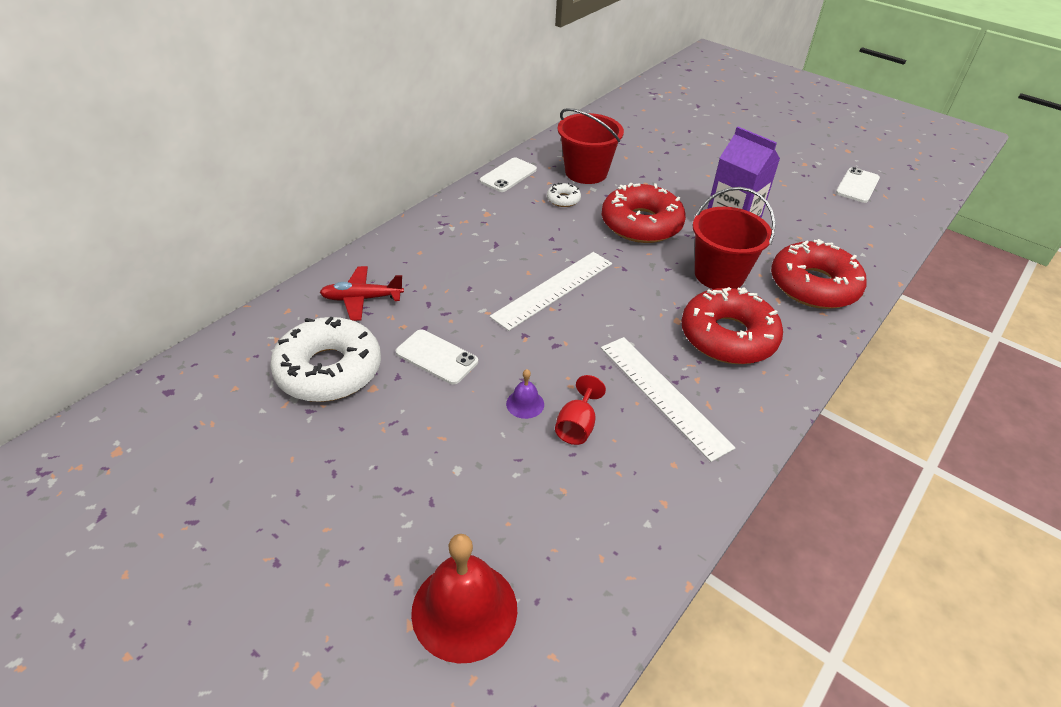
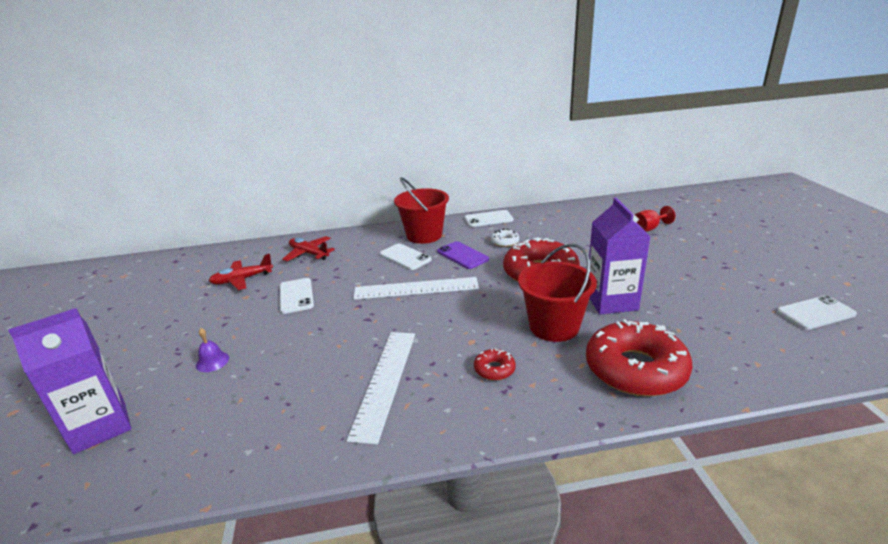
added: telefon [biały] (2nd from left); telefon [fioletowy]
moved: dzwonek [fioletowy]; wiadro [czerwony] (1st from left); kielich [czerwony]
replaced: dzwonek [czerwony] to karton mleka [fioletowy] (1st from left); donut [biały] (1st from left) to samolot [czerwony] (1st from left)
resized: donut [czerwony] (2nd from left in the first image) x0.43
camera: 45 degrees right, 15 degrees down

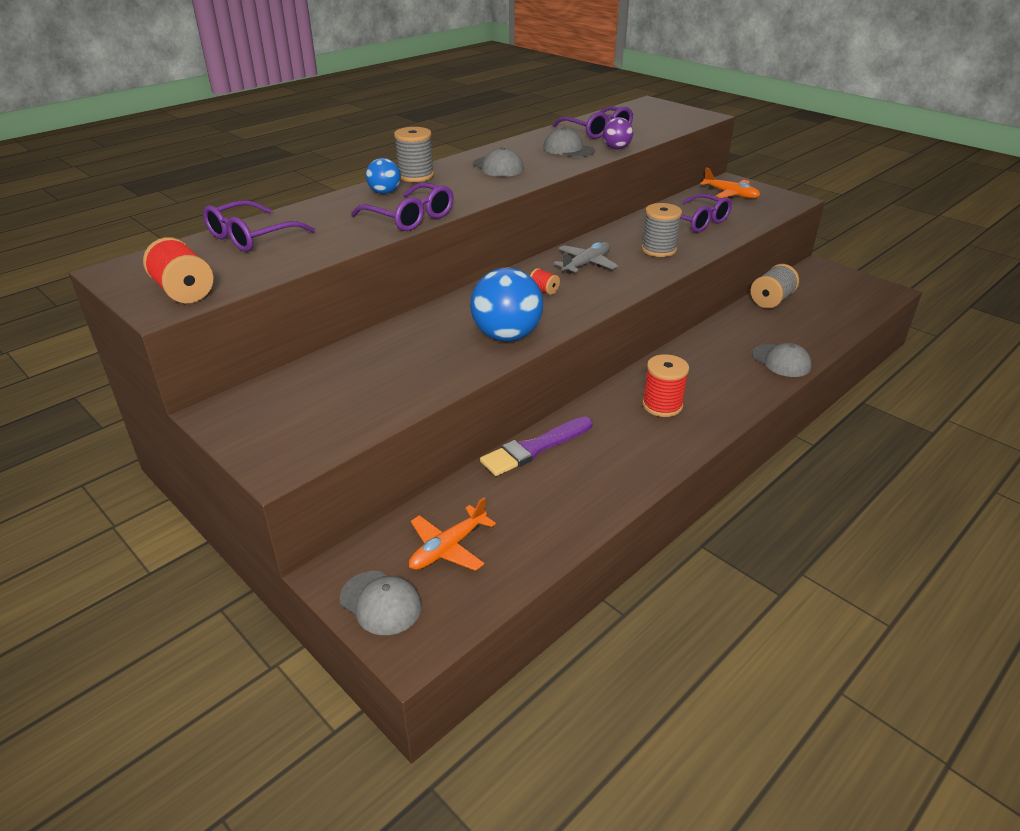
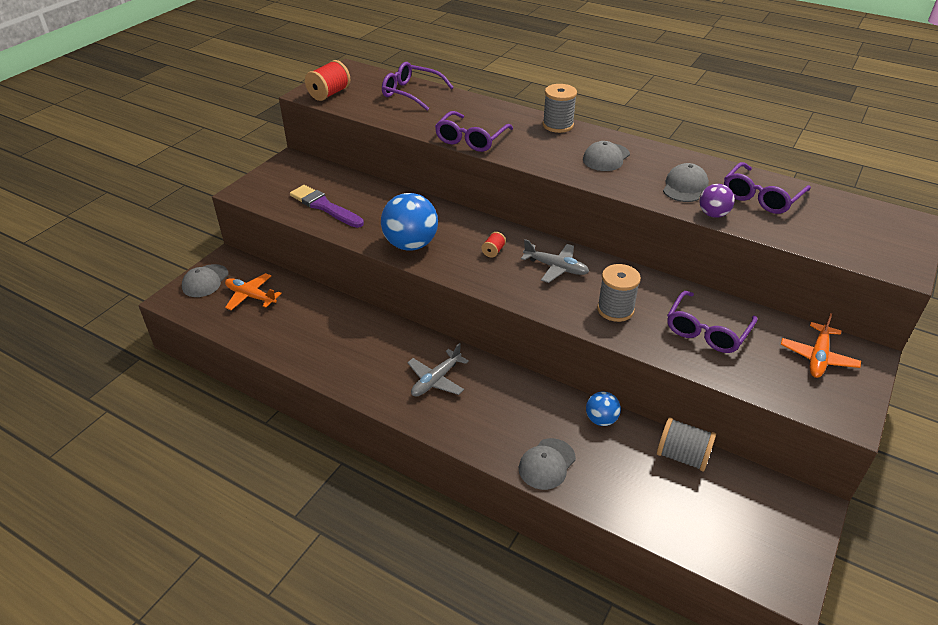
moved: pędzel [fioletowy]; piłka [niebieski] (1st from left in the first image) to piłka [niebieski] (2nd from left)
replaced: szpulka [czerwony] (3rd from left) to samolot [szary] (1st from left)
camera: 75 degrees right, 5 degrees up

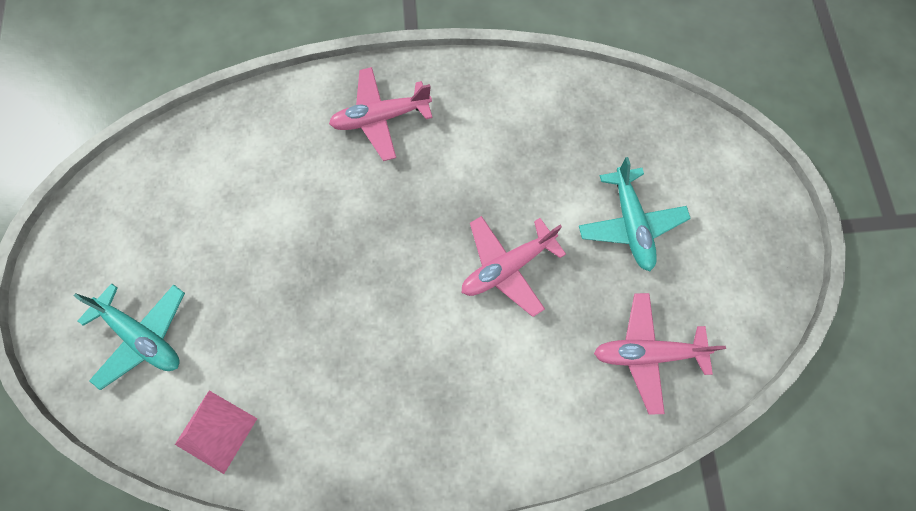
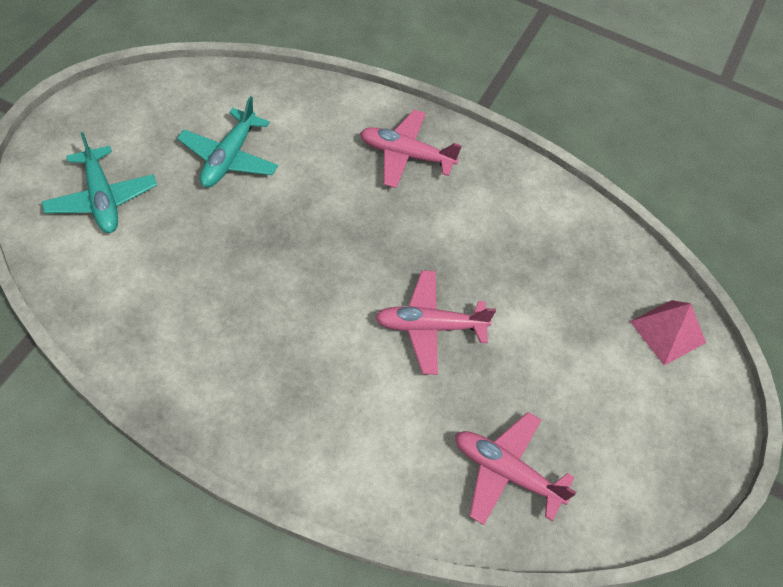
moved: samolot [turkusowy] (2nd from left); piramida [różowy]
camera: 25 degrees right, 15 degrees down

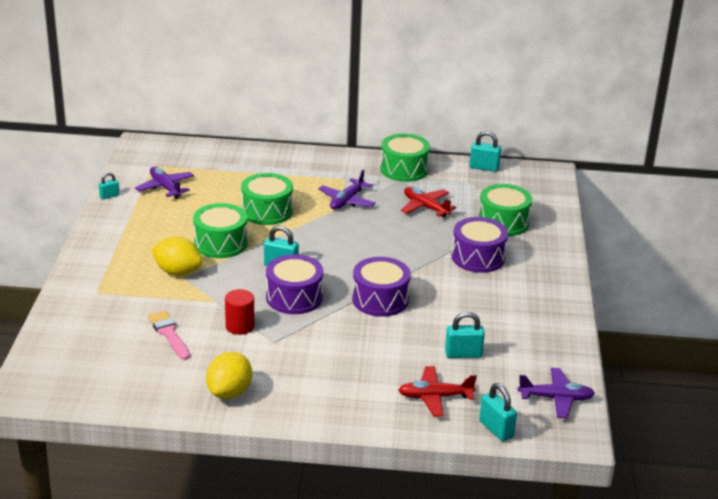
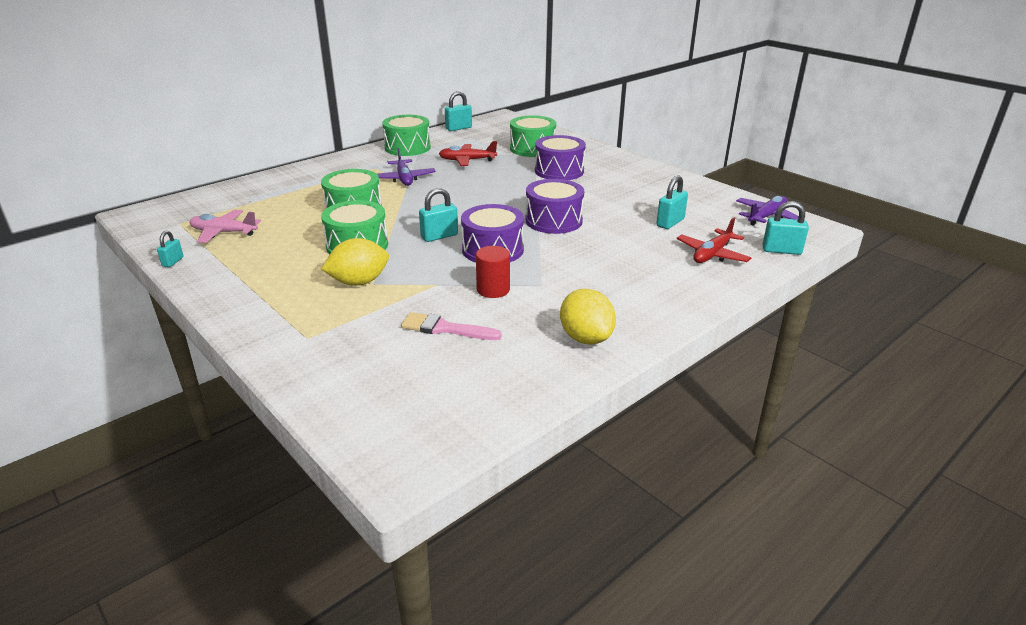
recoloured: samolot [fioletowy] (1st from left) to samolot [różowy]
camera: 45 degrees left, 0 degrees up

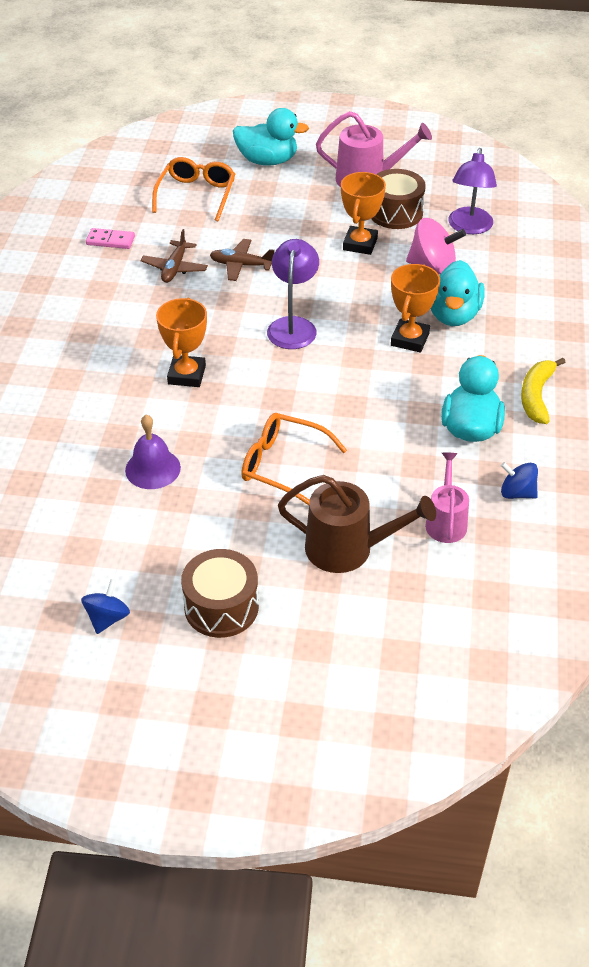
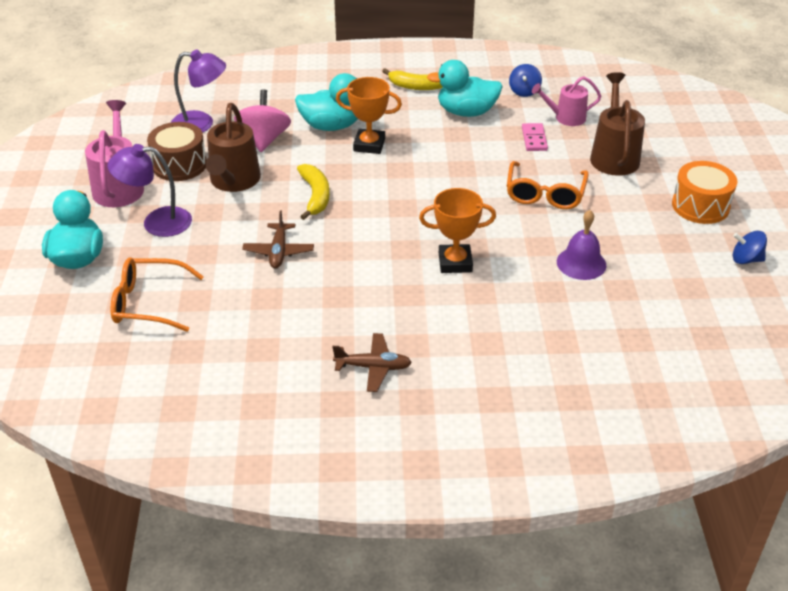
added: banan [żółty] (1st from left)
moved: lampka [fioletowy] (1st from left); samolot [brązowy] (1st from left in the first image) to samolot [brązowy] (2nd from left); kostka domina [różowy]
replaced: puchar [pomarańczowy] (2nd from left) to konewka [brązowy] (1st from left)
recoloured: bęben [brązowy] (1st from left) to bęben [pomarańczowy]
camera: 100 degrees left, 5 degrees down

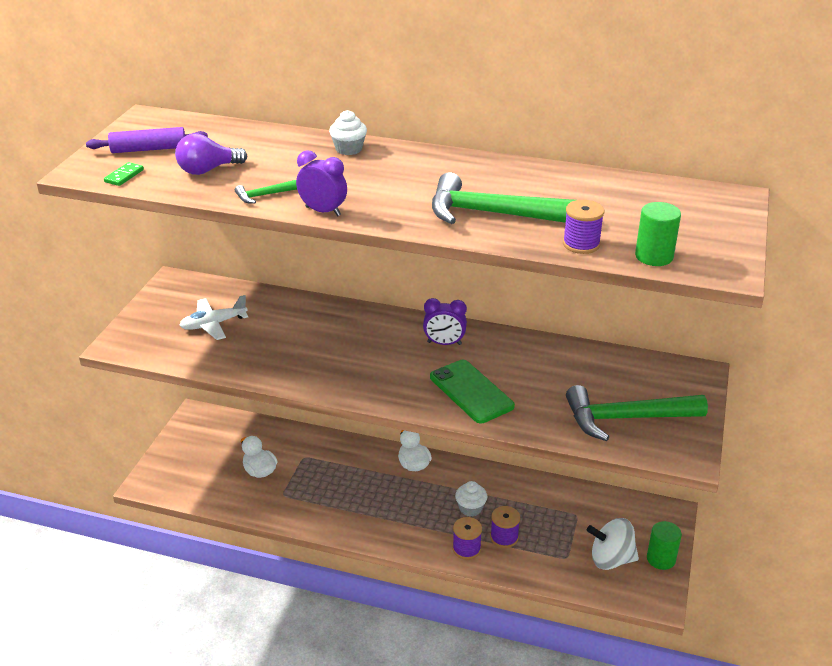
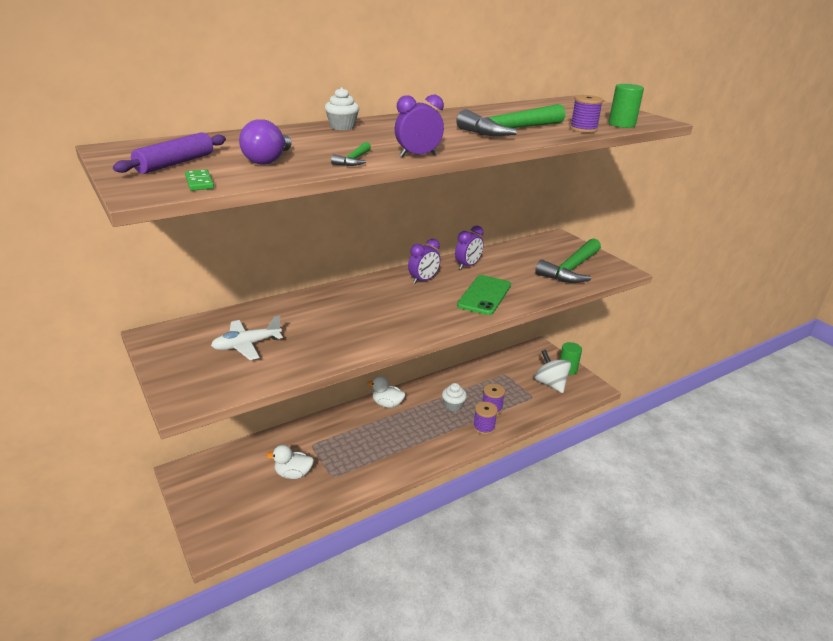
added: budzik [fioletowy] (3rd from left)
turned: samolot [biały] 45 degrees clockwise; telefon [zielony] 75 degrees counterclockwise; bączek [biały] 105 degrees clockwise
camera: 50 degrees left, 5 degrees down

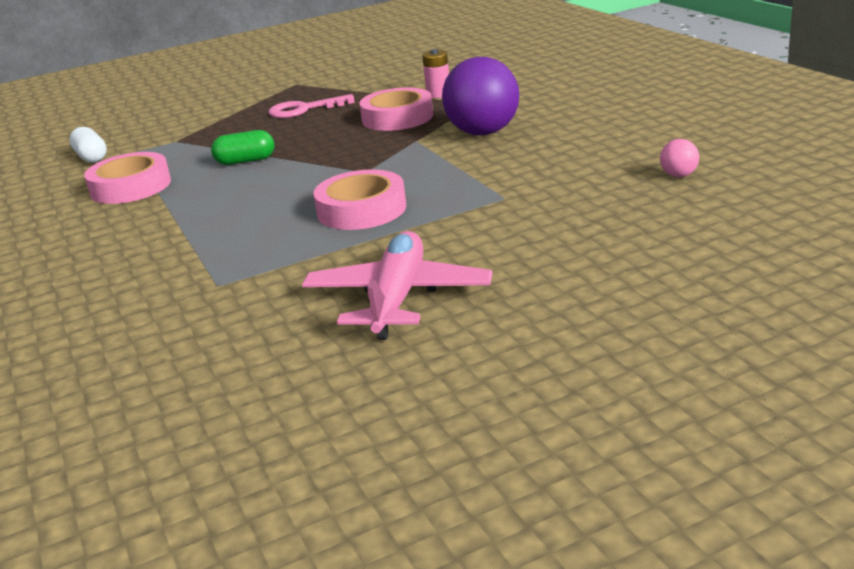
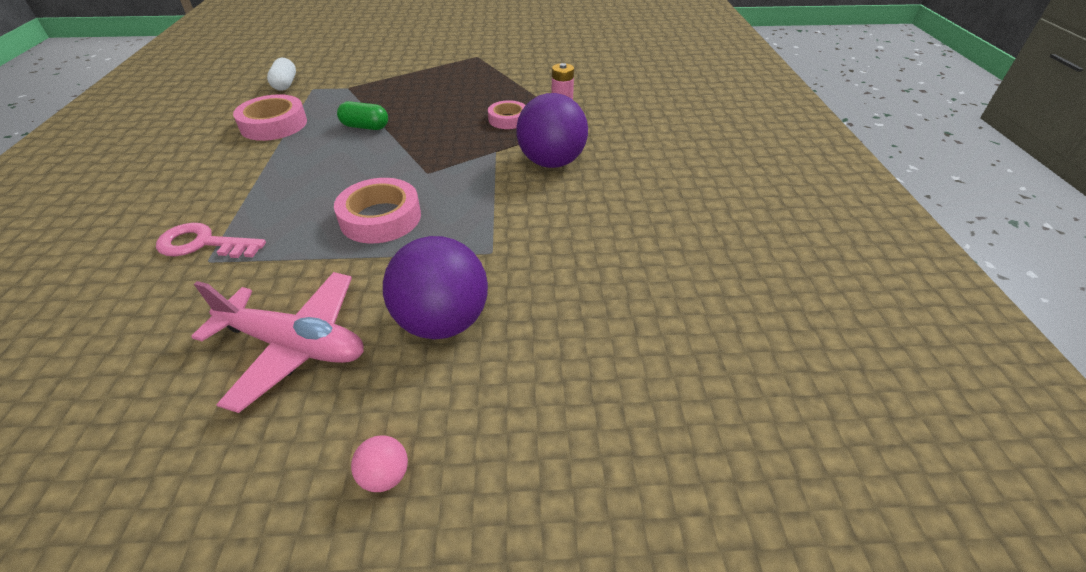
added: piłka [fioletowy] (1st from left)
moved: klucz [różowy]; piłka [różowy]
turned: samolot [różowy] 75 degrees clockwise
resized: taśma klejąca [różowy] (3rd from left) x0.64
camera: 20 degrees right, 15 degrees up

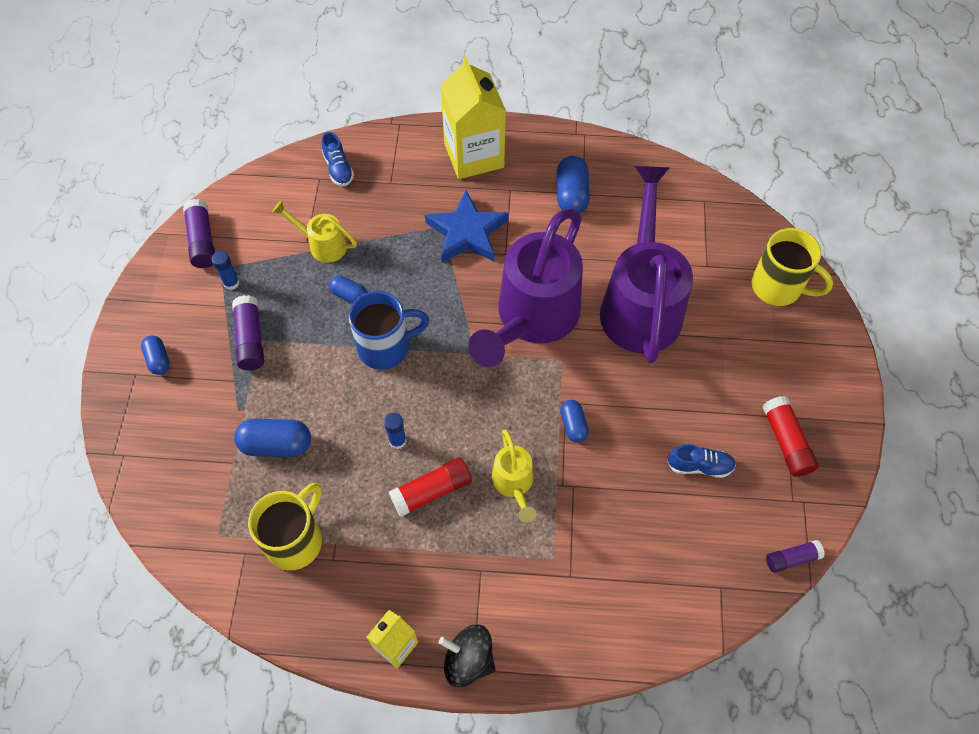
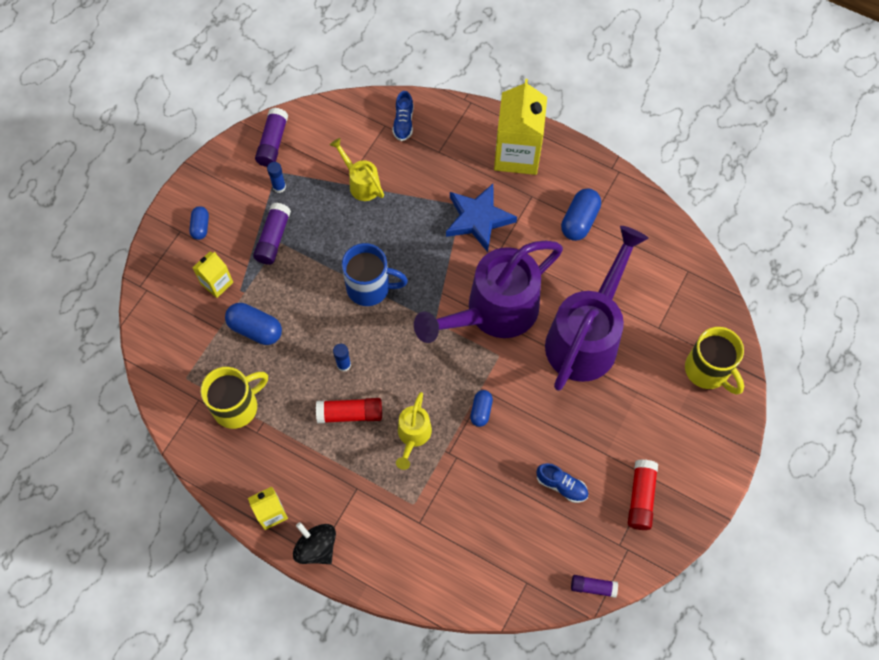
removed: kapsułka [niebieski] (3rd from left)
added: karton mleka [żółty] (1st from left)
camera: 25 degrees right, 5 degrees up

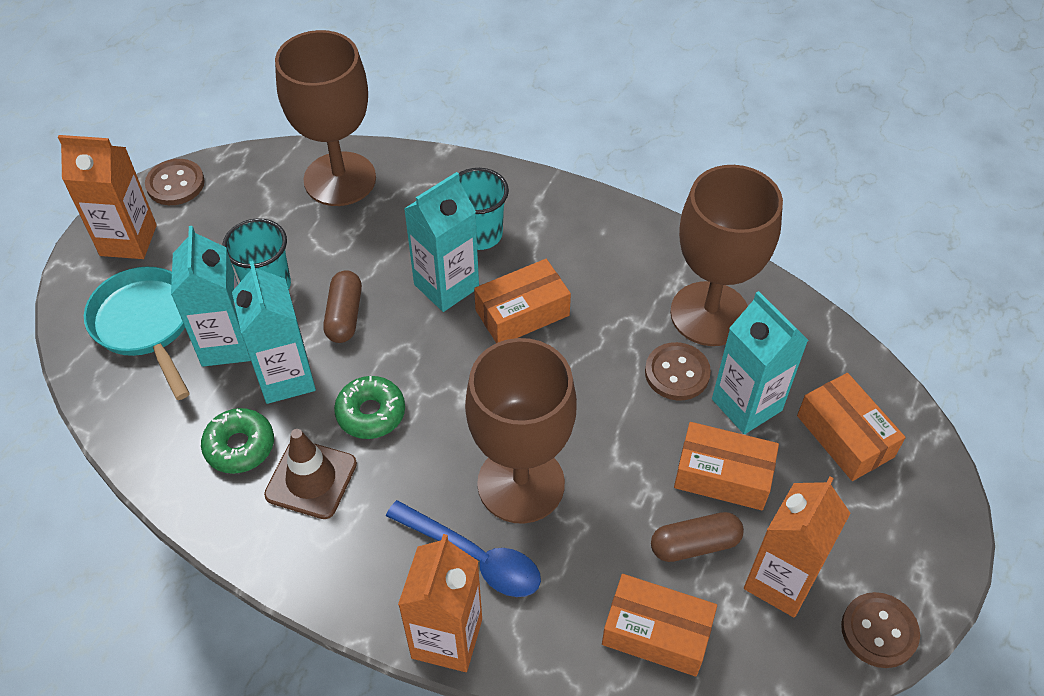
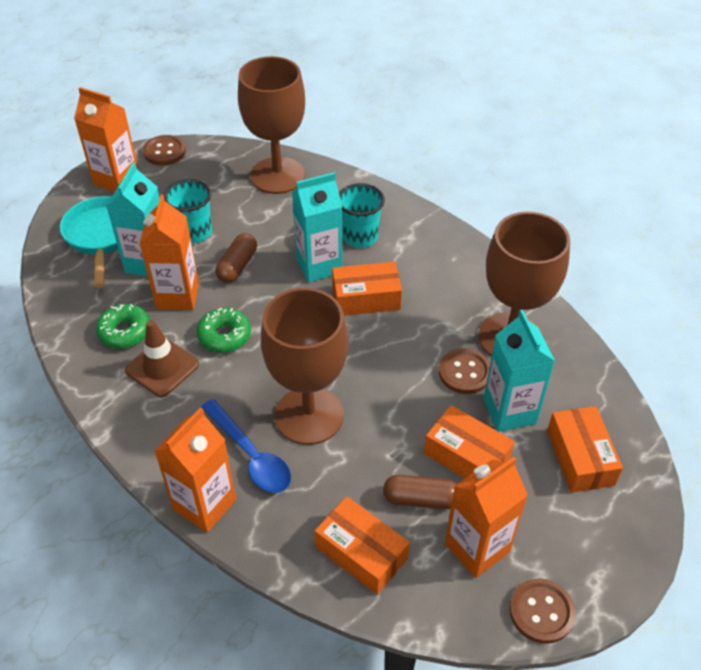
recoloured: karton mleka [turkusowy] (2nd from left) to karton mleka [pomarańczowy] (2nd from left)
camera: 20 degrees right, 5 degrees down

